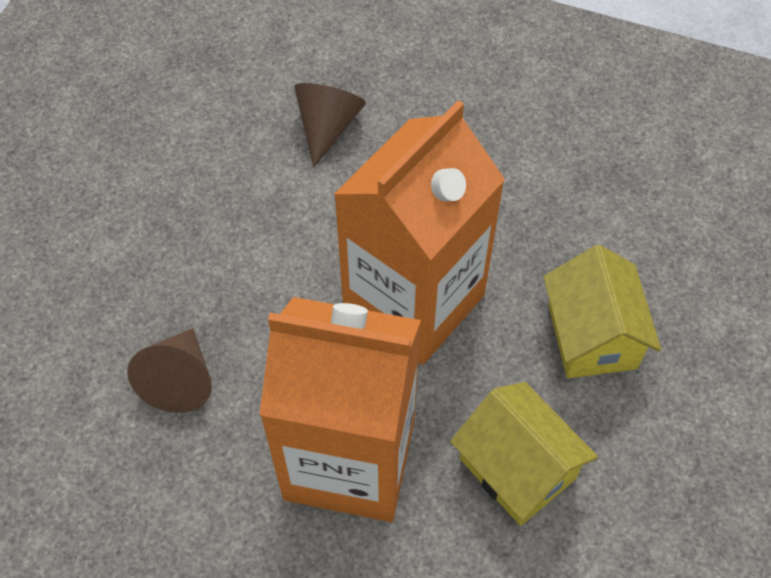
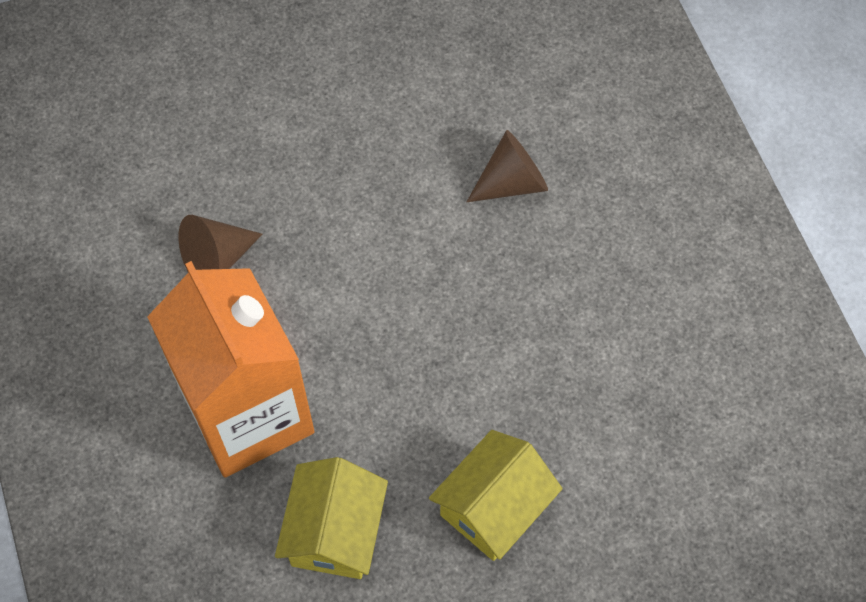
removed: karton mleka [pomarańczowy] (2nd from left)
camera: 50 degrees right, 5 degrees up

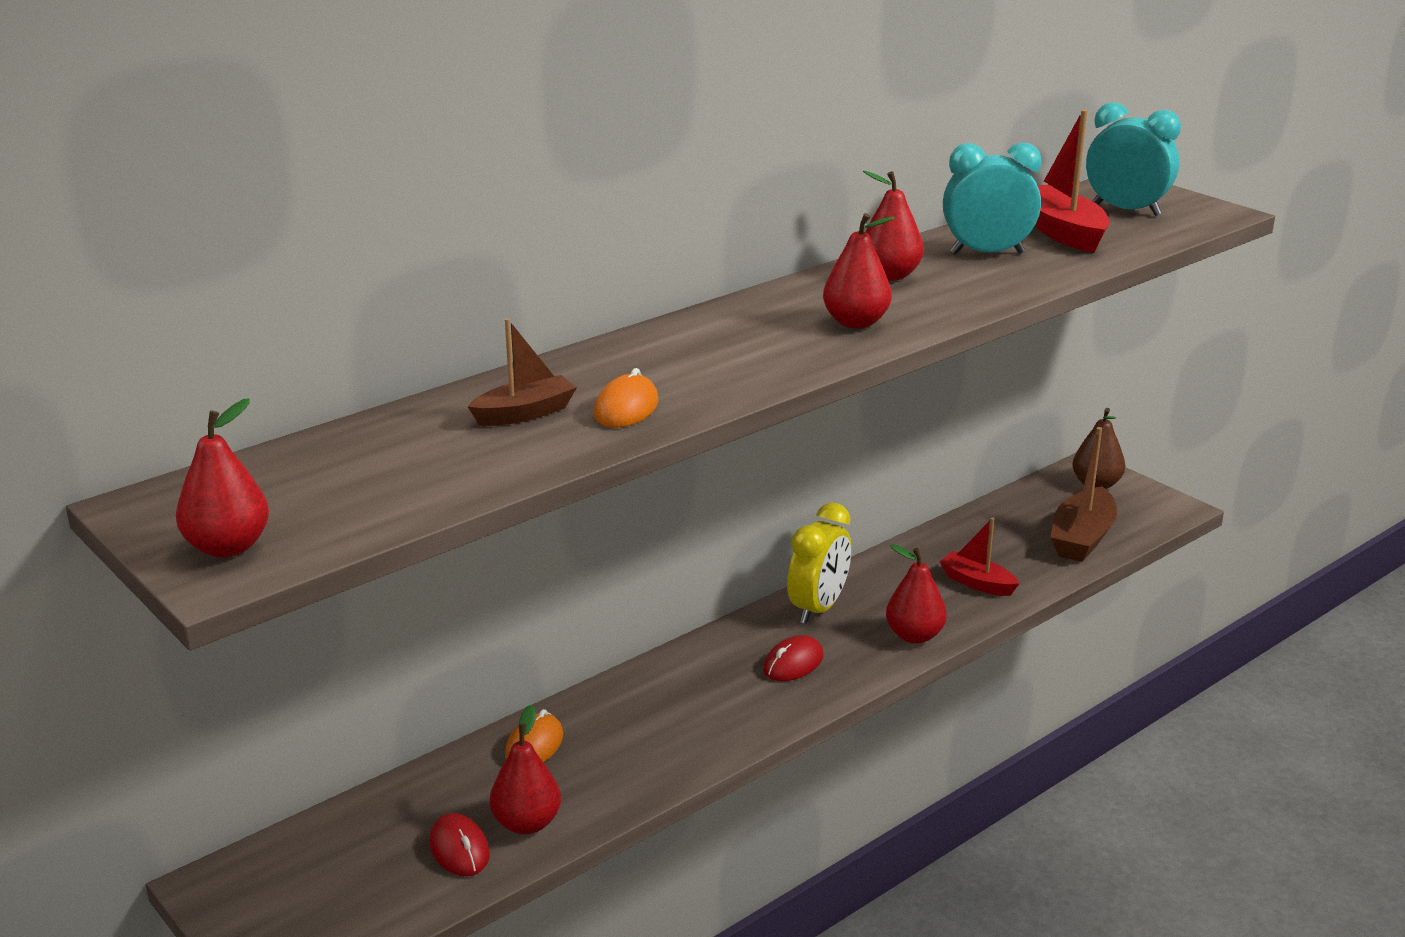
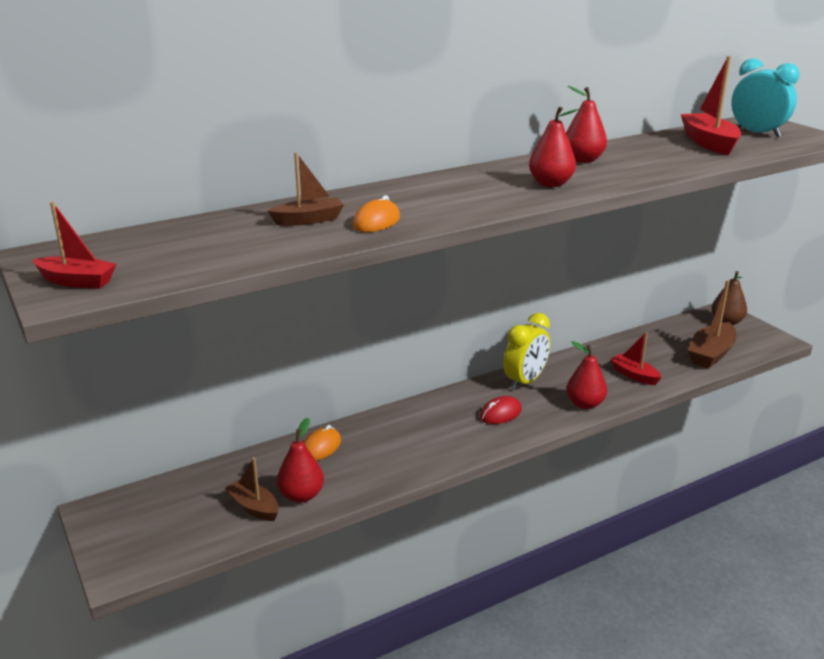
removed: budzik [turkusowy] (1st from left)
replaced: gruszka [czerwony] (1st from left) to łódka [czerwony] (1st from left); myszka [czerwony] (1st from left) to łódka [brązowy] (1st from left)
camera: 10 degrees right, 0 degrees up

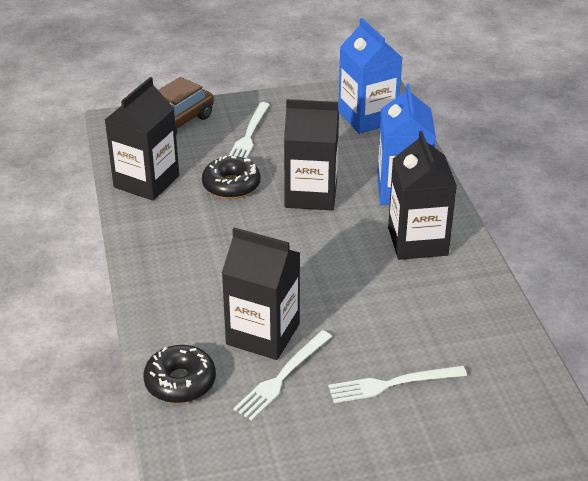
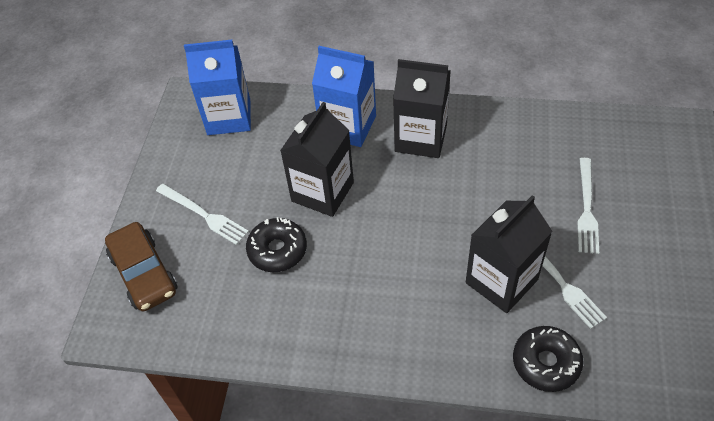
removed: karton mleka [czarny] (1st from left)
camera: 65 degrees left, 15 degrees up

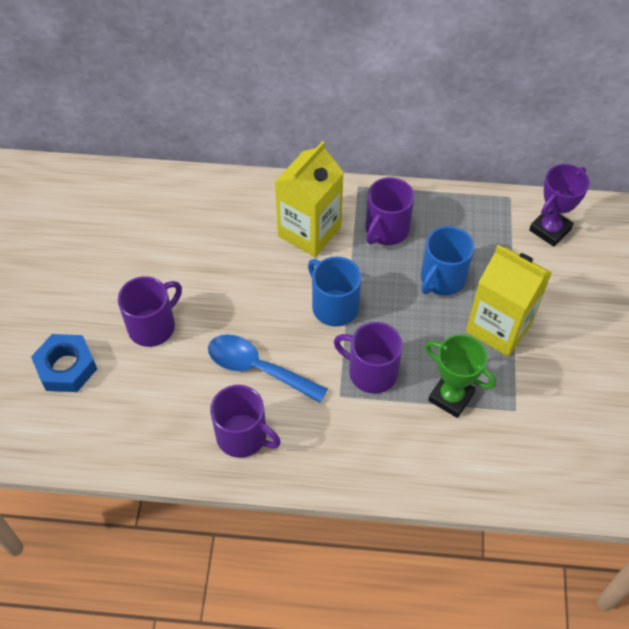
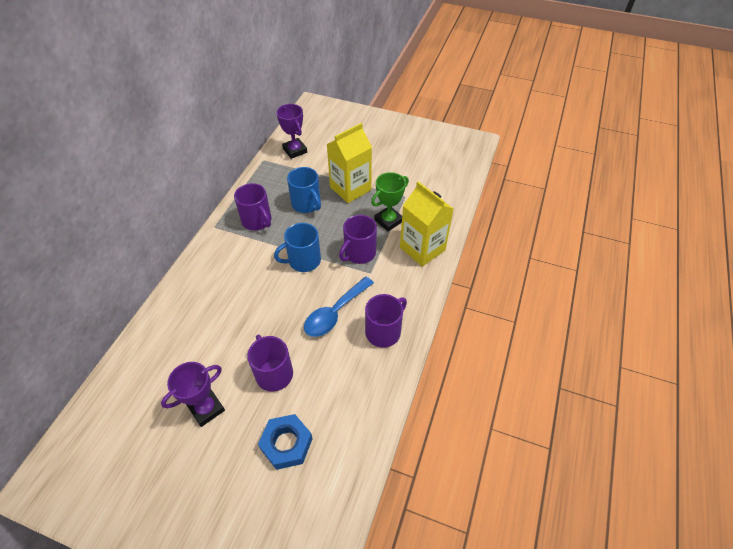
added: puchar [fioletowy] (1st from left)
moved: karton mleka [żółty] (1st from left in the first image) to karton mleka [żółty] (2nd from left)
camera: 75 degrees left, 5 degrees down

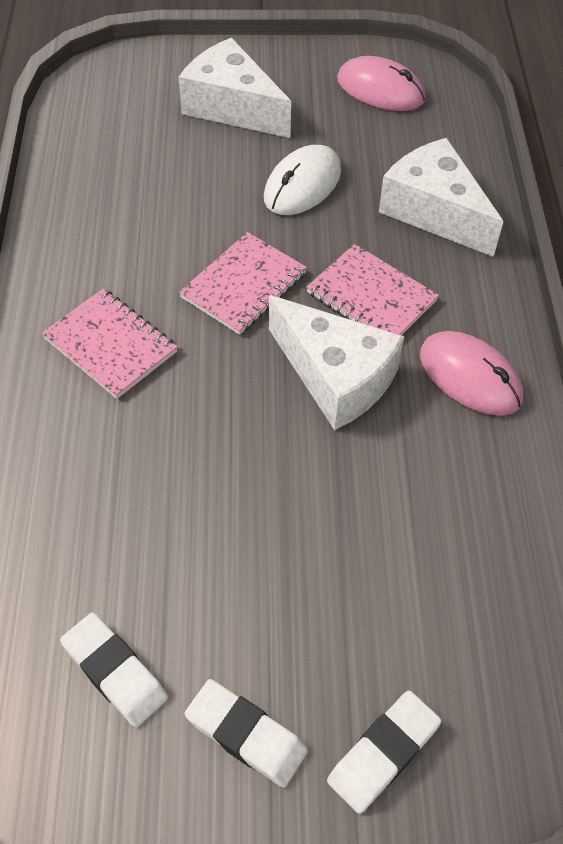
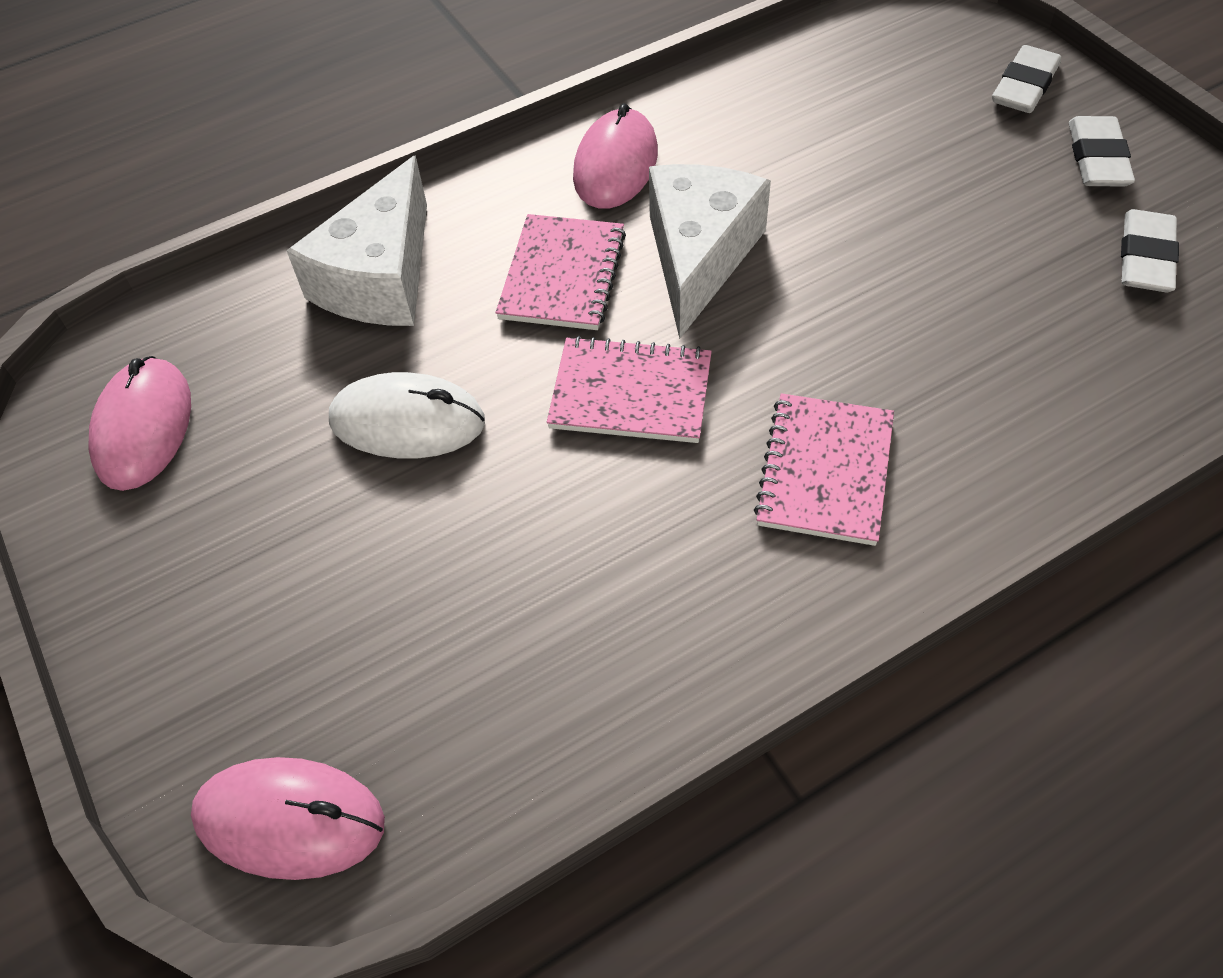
removed: ser [biały] (1st from left)
added: myszka [różowy] (2nd from left)
turned: gumka do mazania [biały] (3rd from left in the first image) 75 degrees counterclockwise
camera: 115 degrees left, 0 degrees up

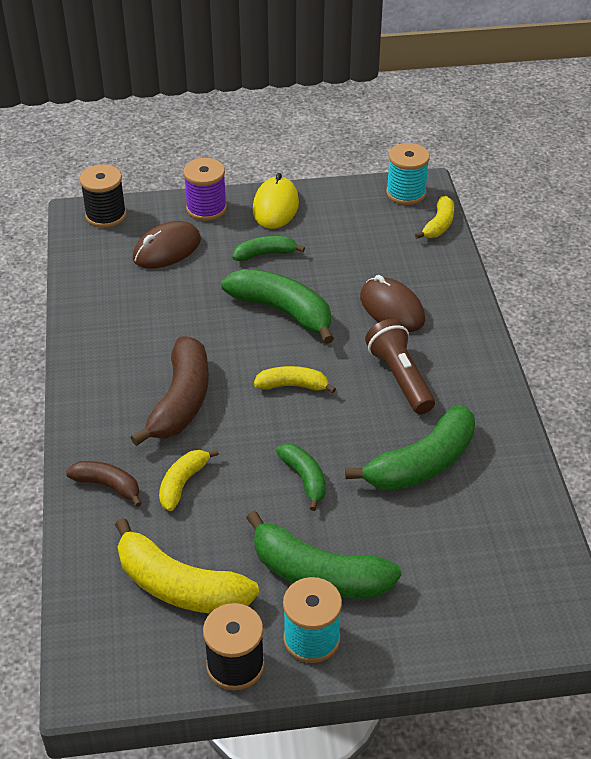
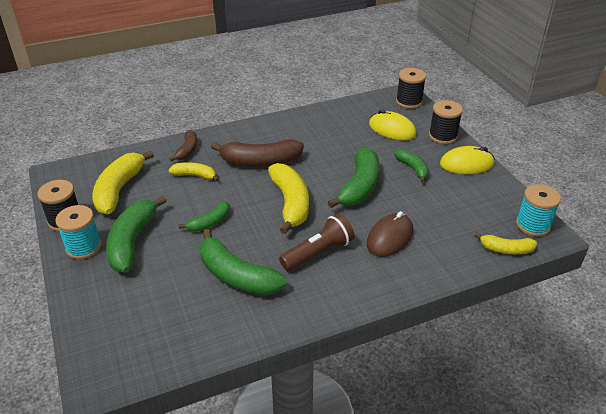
recoloured: myszka [brązowy] (1st from left) to myszka [żółty] (1st from left); szpulka [fioletowy] to szpulka [czarny] (3rd from left)
resized: banan [żółty] (3rd from left) x1.80
camera: 75 degrees right, 5 degrees down

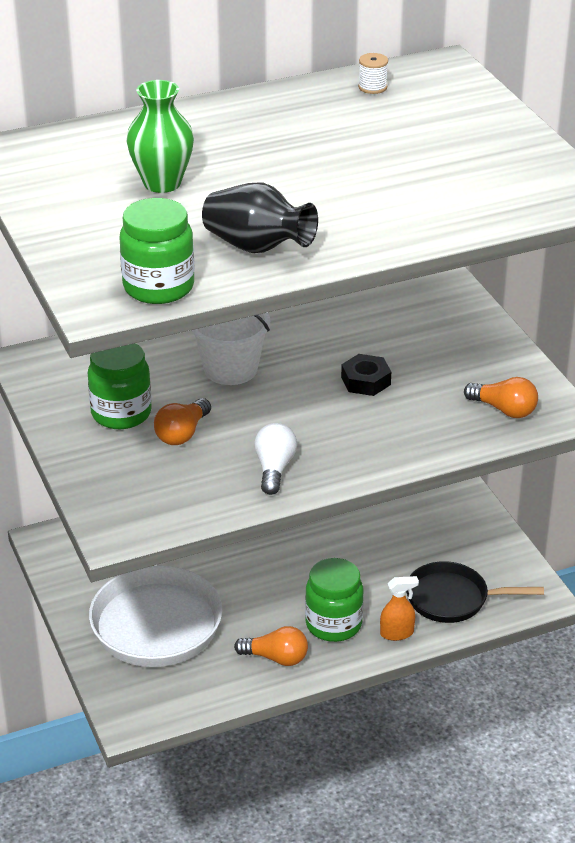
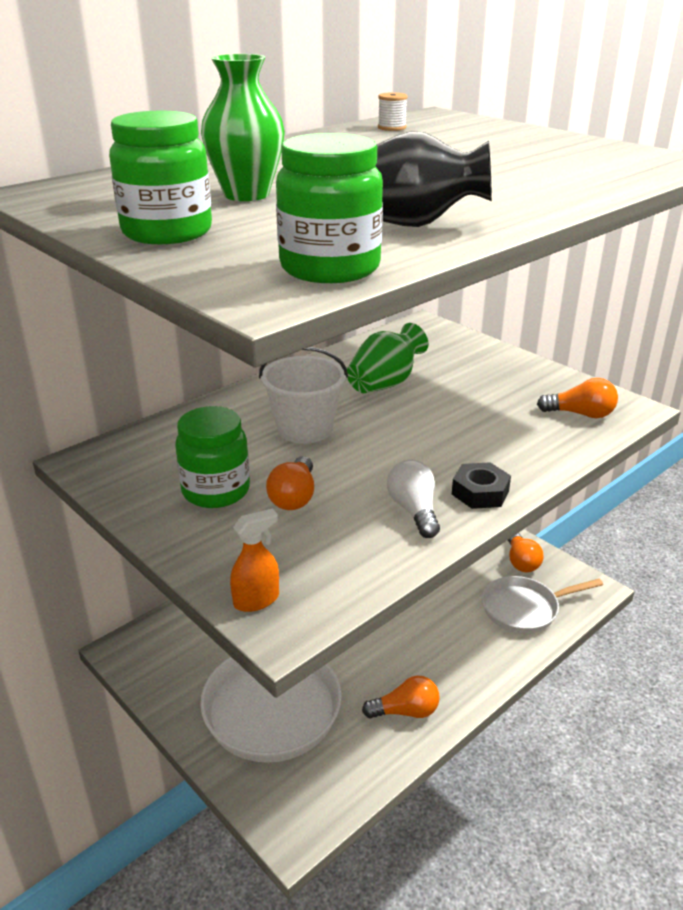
added: wazon [zielony] (2nd from left); żarówka [pomarańczowy] (3rd from left)
moved: słoik [zielony] (3rd from left in the first image) to słoik [zielony] (1st from left); spryskiwacz [pomarańczowy]; nakrętka [czarny]
recoloured: patelnia [czarny] to patelnia [biały] (2nd from left)
camera: 20 degrees left, 5 degrees down

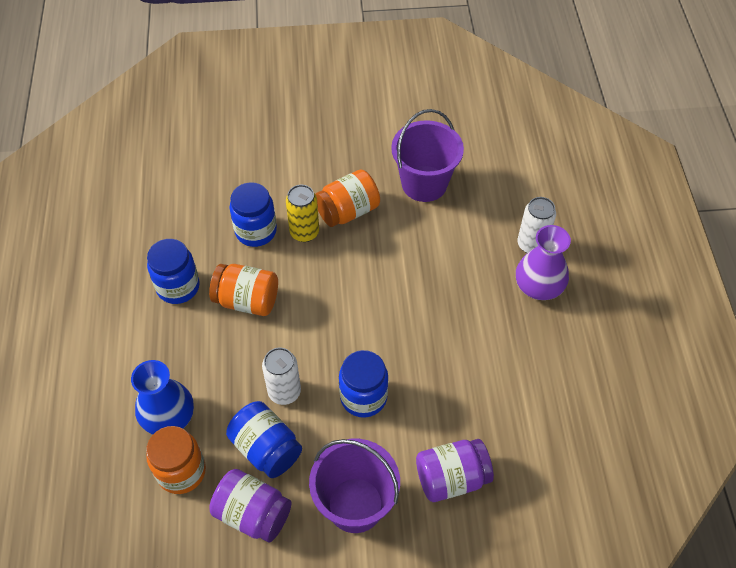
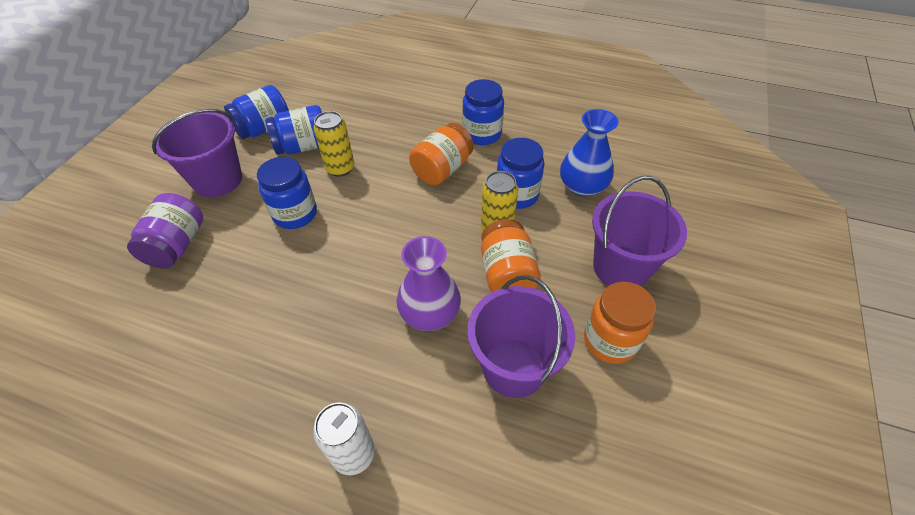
added: wiadro [fioletowy] (3rd from left)
moved: wazon [fioletowy]; wazon [niebieski]; słoik [pomarańczowy] (1st from left in the first image) to słoik [pomarańczowy] (3rd from left)
recoloured: słoik [fioletowy] (1st from left) to słoik [niebieski] (1st from left); puszka [biały] (1st from left) to puszka [żółty] (1st from left)
camera: 115 degrees right, 5 degrees down

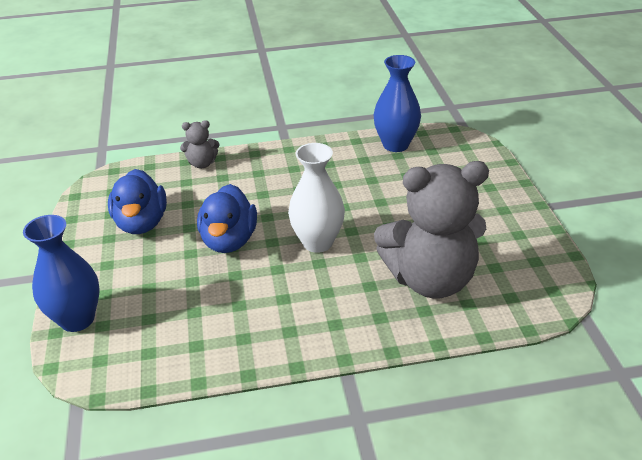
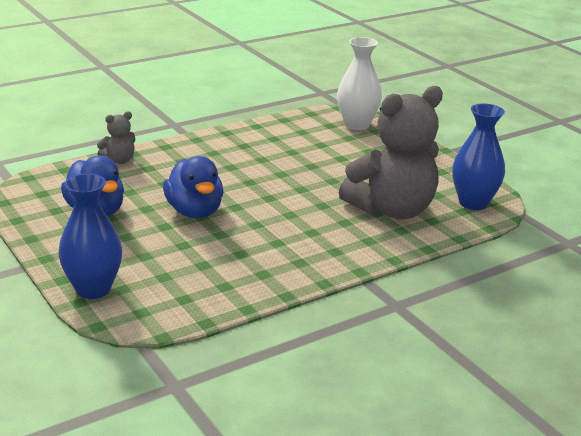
moved: wazon [biały]; wazon [niebieski] (2nd from left)
camera: 25 degrees left, 10 degrees down

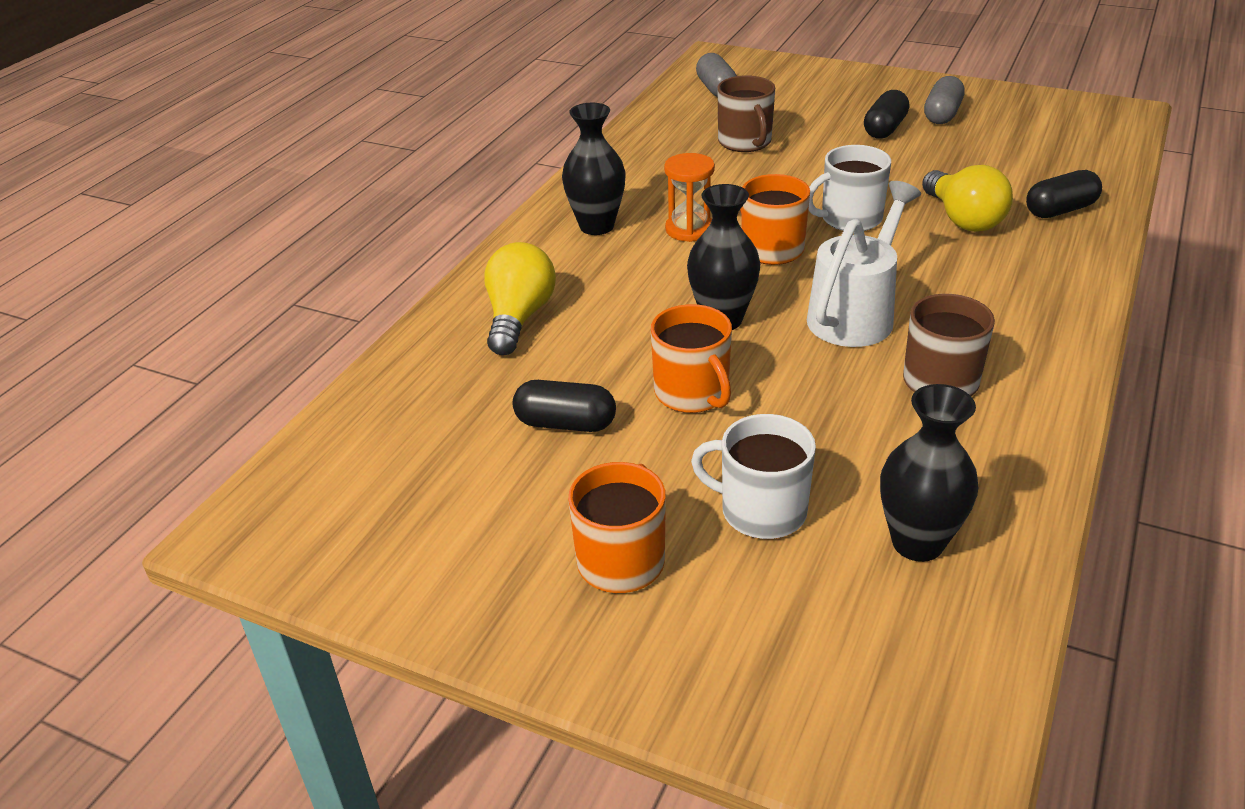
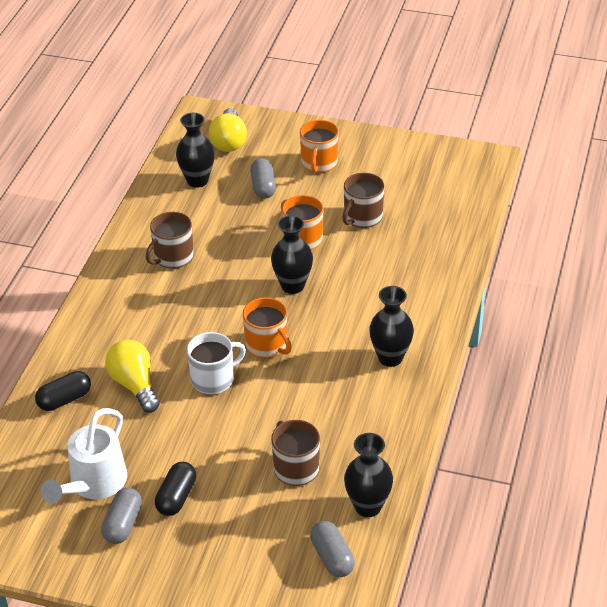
removed: klepsydra [pomarańczowy]
added: wazon [czarny] (3rd from left)
moved: konewka [biały]; żarówka [żółty] (1st from left in the first image) to żarówka [żółty] (2nd from left)
replaced: kubek [biały] (1st from left) to kapsułka [szary] (2nd from left); kapsułka [czarny] (1st from left) to kubek [brązowy] (3rd from left)
camera: 170 degrees right, 5 degrees up

